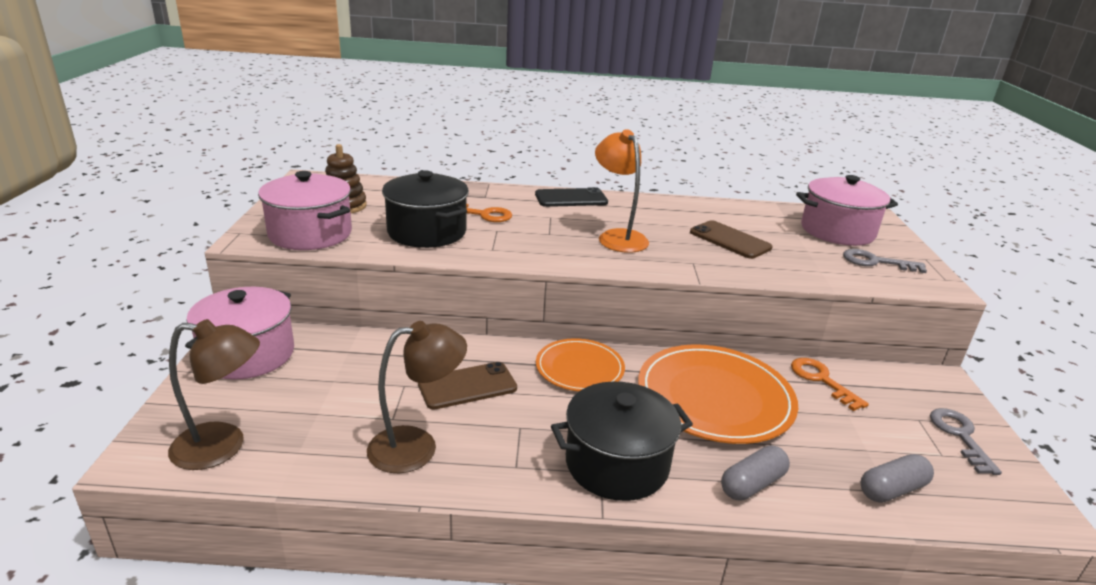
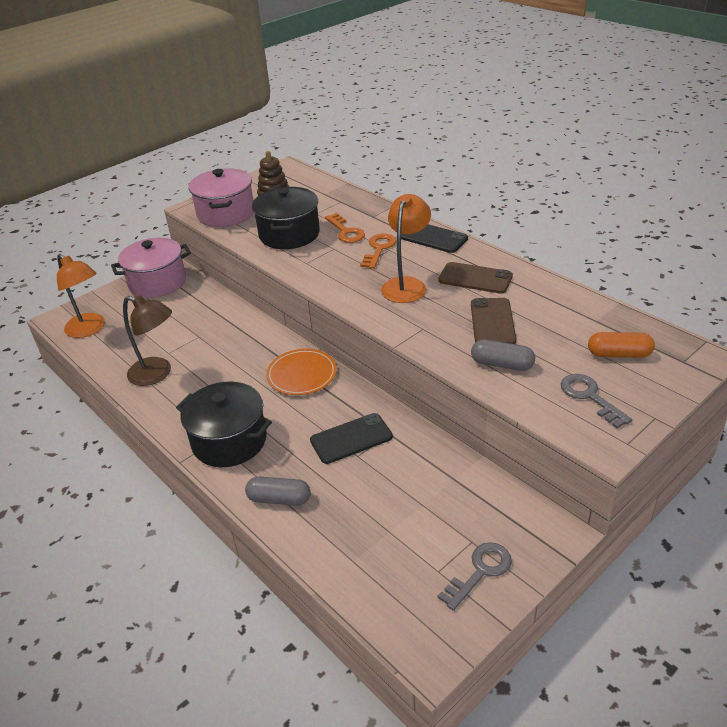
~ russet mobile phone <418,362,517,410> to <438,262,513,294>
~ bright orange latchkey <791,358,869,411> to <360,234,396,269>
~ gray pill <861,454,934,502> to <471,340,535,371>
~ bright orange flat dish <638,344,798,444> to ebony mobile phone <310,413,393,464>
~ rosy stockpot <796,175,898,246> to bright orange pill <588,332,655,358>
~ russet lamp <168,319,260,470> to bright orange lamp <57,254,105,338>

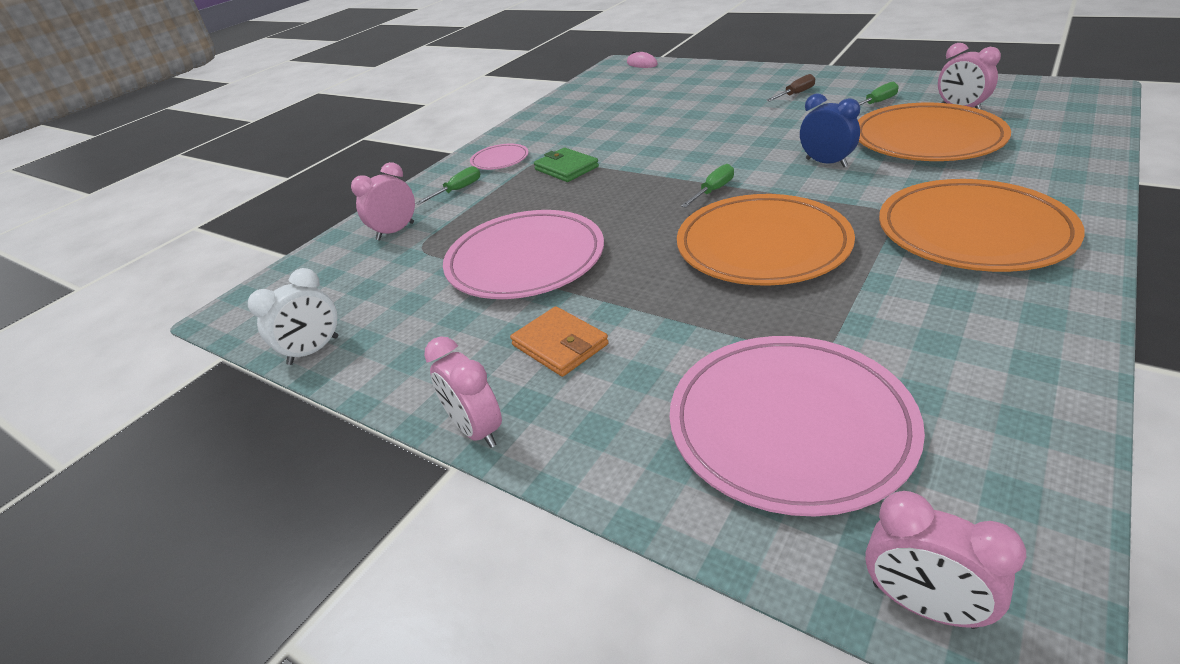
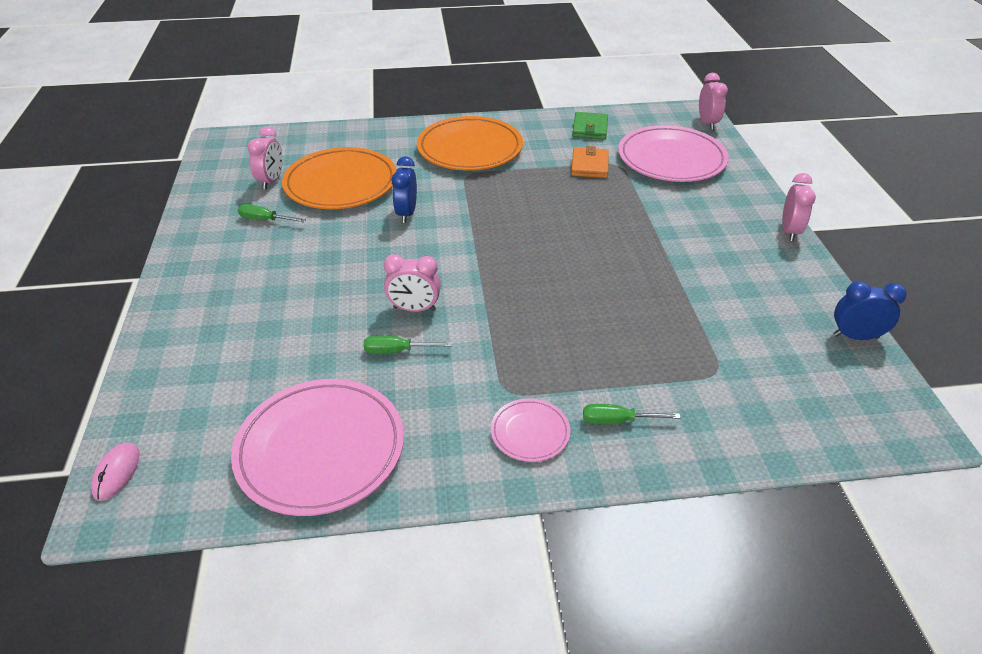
- bright orange flat dish <677,194,855,286>
- russet hand screwdriver <766,74,815,101>
~ rosy clock <351,162,415,240> to <384,254,441,312>
~ rosy flat dish <443,210,604,299> to <231,379,404,516>
~ bright orange card wallet <510,306,609,377> to <571,146,609,178>
~ emerald card wallet <534,147,599,182> to <572,112,608,139>
~ emerald hand screwdriver <681,164,734,207> to <364,335,452,354>
~ pure white clock <248,268,338,365> to cobalt clock <833,281,907,340>

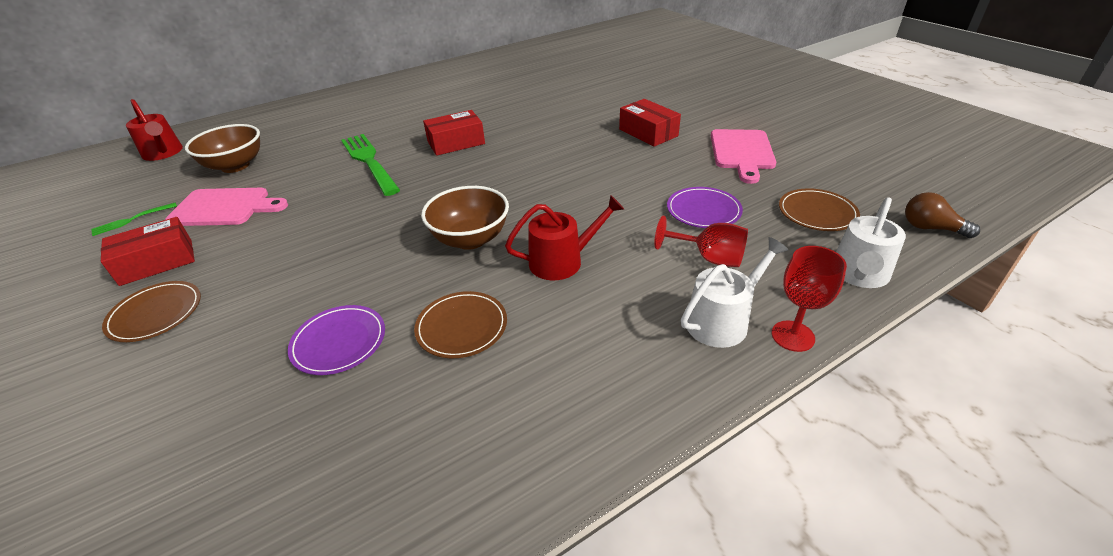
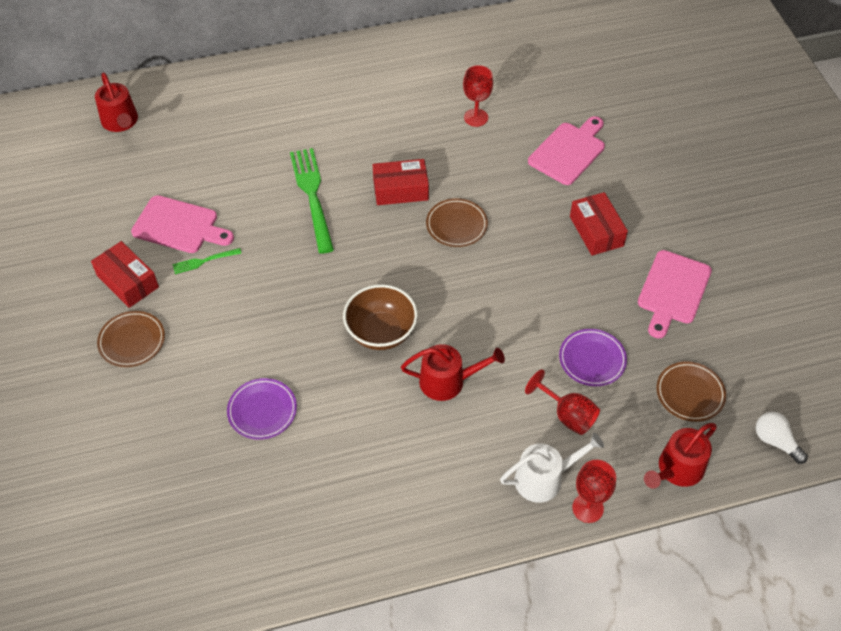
- russet deep dish <185,124,260,173>
+ crimson chalice <463,65,493,127>
+ rosy cutting board <528,116,605,185>
~ emerald table fork <91,202,177,236> to <172,248,242,274>
~ russet flat dish <414,291,507,358> to <426,198,488,247>
~ pure white watering pot <836,197,906,288> to crimson watering pot <644,423,717,489>
~ russet light bulb <905,192,980,238> to pure white light bulb <756,412,808,464>
~ crimson parcel <101,217,195,286> = <91,241,159,308> 60 degrees clockwise

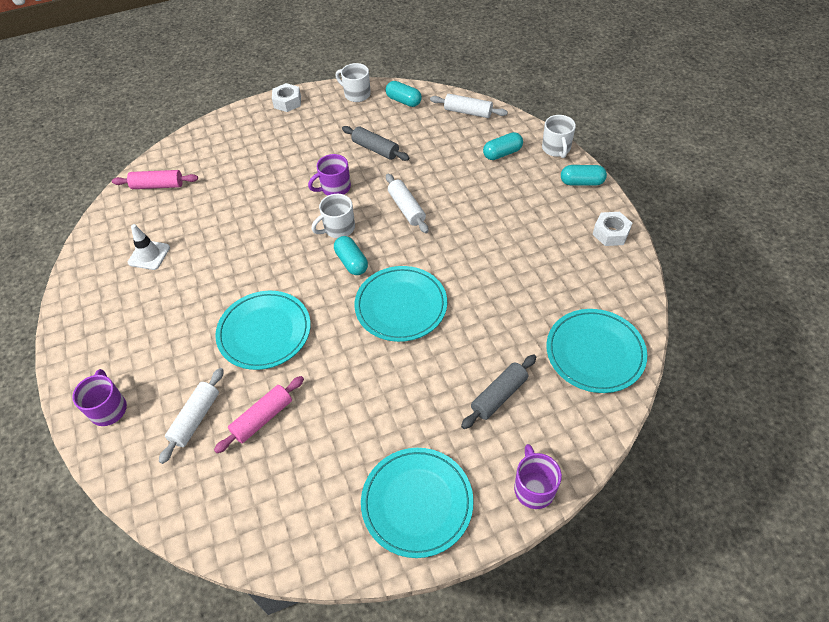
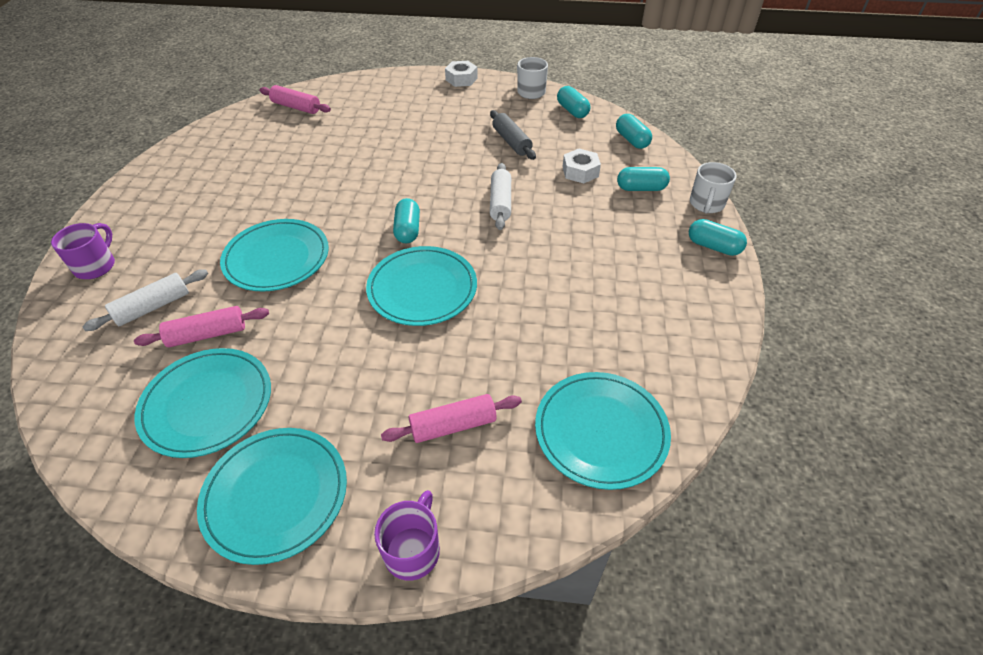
- pure white traffic cone <128,224,170,270>
- purple tea mug <308,154,351,196>
- pure white tea mug <311,194,355,238>
+ aqua flat dish <134,348,271,458>
~ pure white hexagon nut <592,212,632,246> to <563,149,601,184>
~ pure white dough roller <430,94,508,118> to aqua pill <616,114,652,149>
~ gray dough roller <461,354,536,429> to rosy dough roller <381,394,522,443>

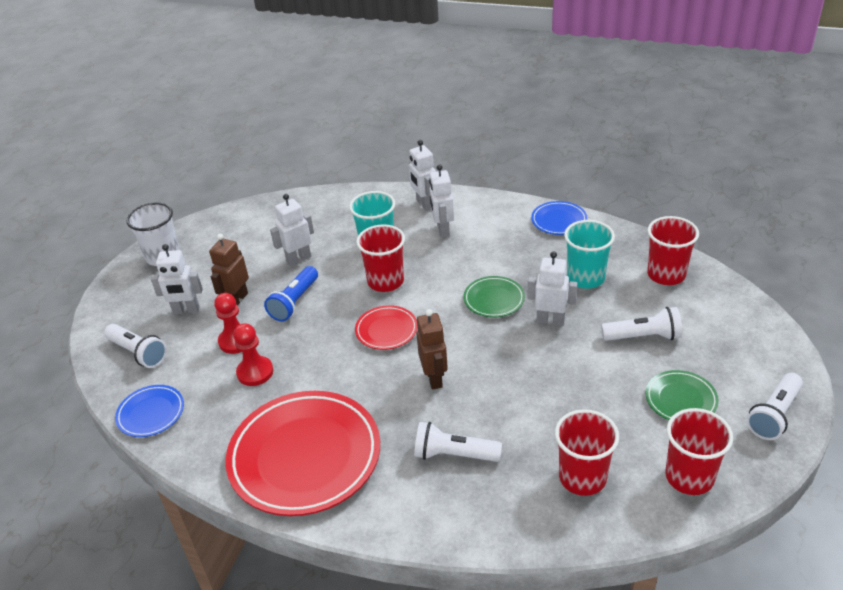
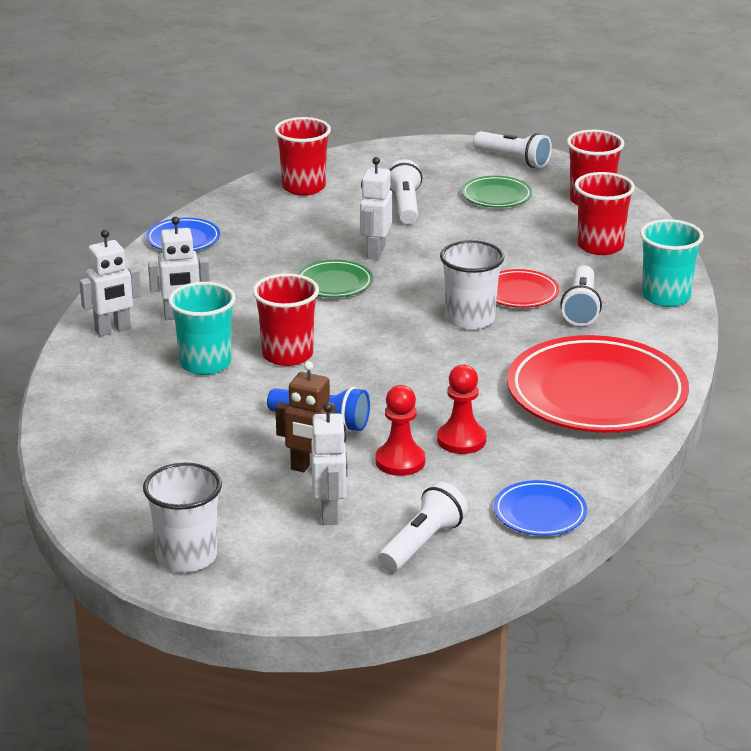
- pure white robot figure <270,194,314,266>
~ crimson flat dish <355,305,418,350> to <496,269,559,308>
~ aqua beaker <564,220,615,289> to <640,219,704,307>
~ russet robot figure <417,309,448,390> to pure white beaker <440,240,504,330>

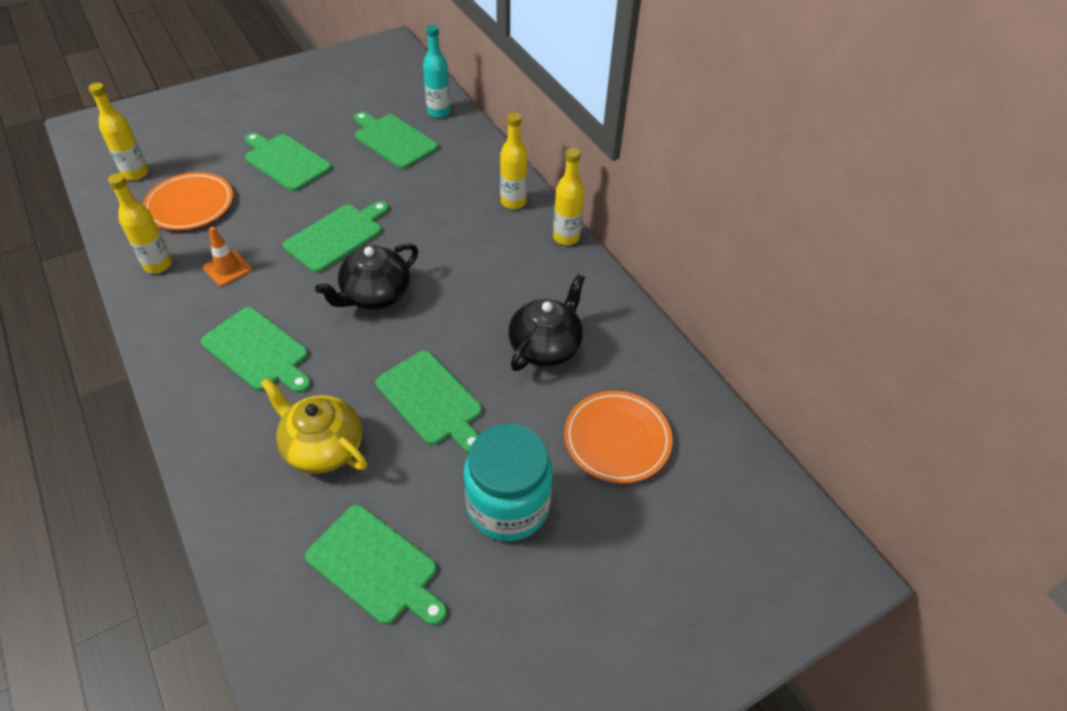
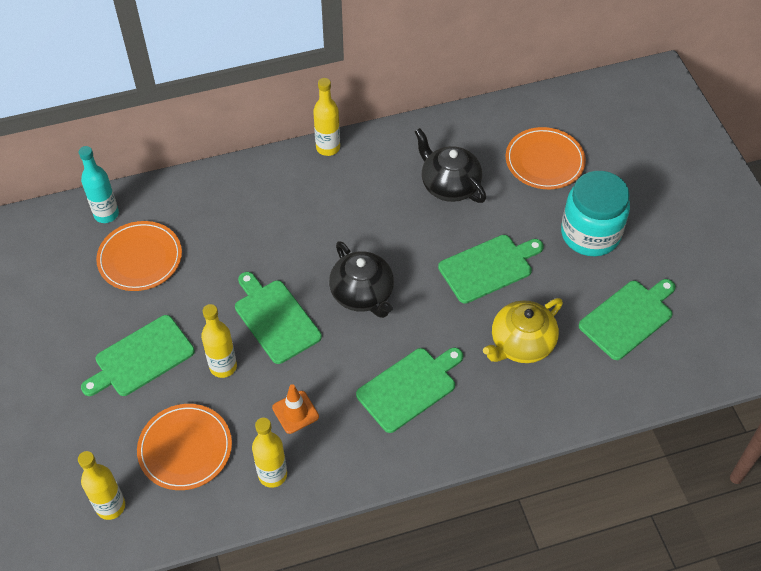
~ bright yellow flask <500,113,528,209> to <201,304,237,378>
~ emerald cutting board <354,112,438,169> to bright orange flat dish <96,221,182,291>

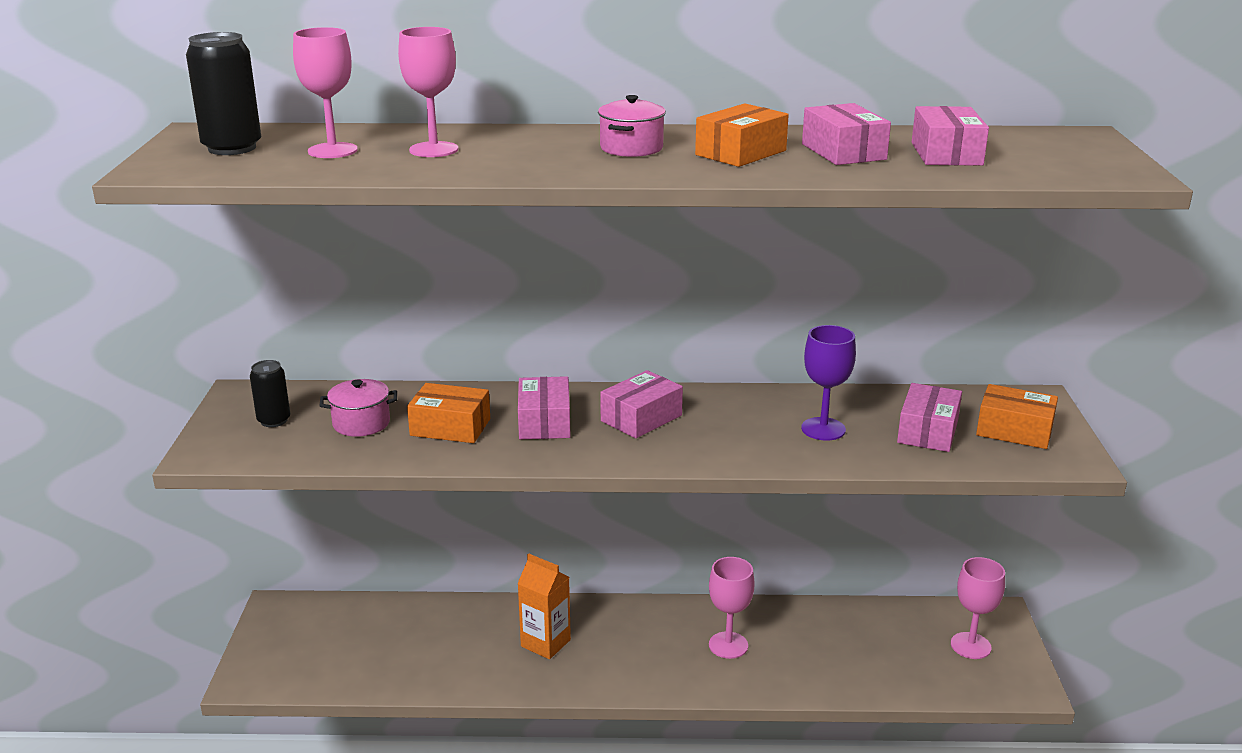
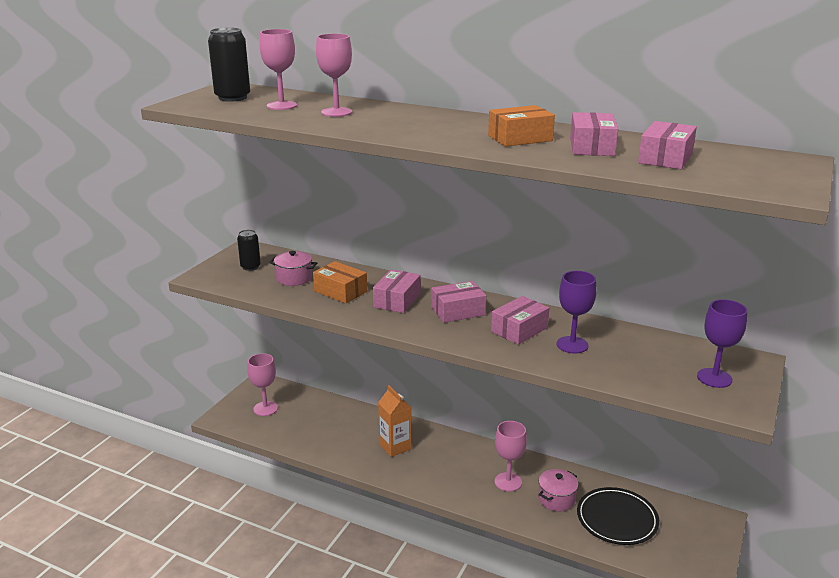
+ ebony flat dish <577,487,659,545>
~ rosy stockpot <598,95,666,157> to <538,469,578,511>
~ rosy parcel <897,383,962,452> to <491,296,549,345>
~ rosy chalice <951,557,1005,659> to <247,353,278,416>
~ bright orange parcel <976,384,1058,449> to purple chalice <697,299,747,388>

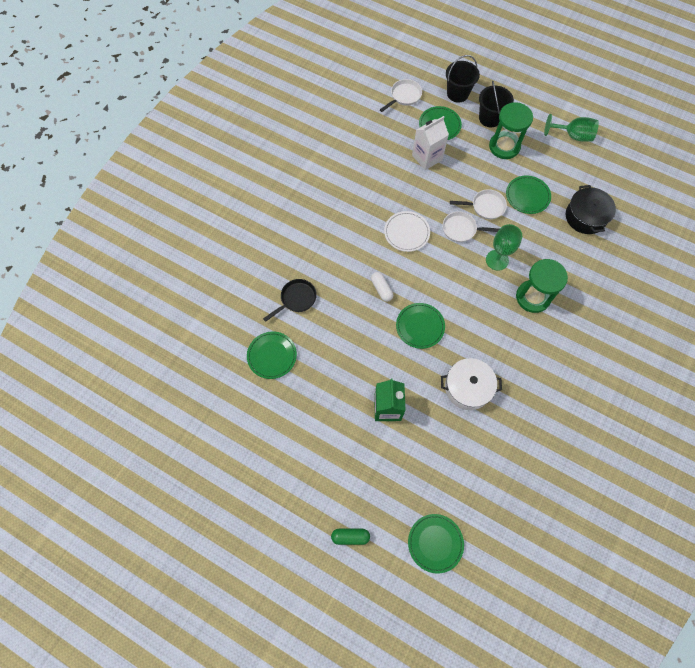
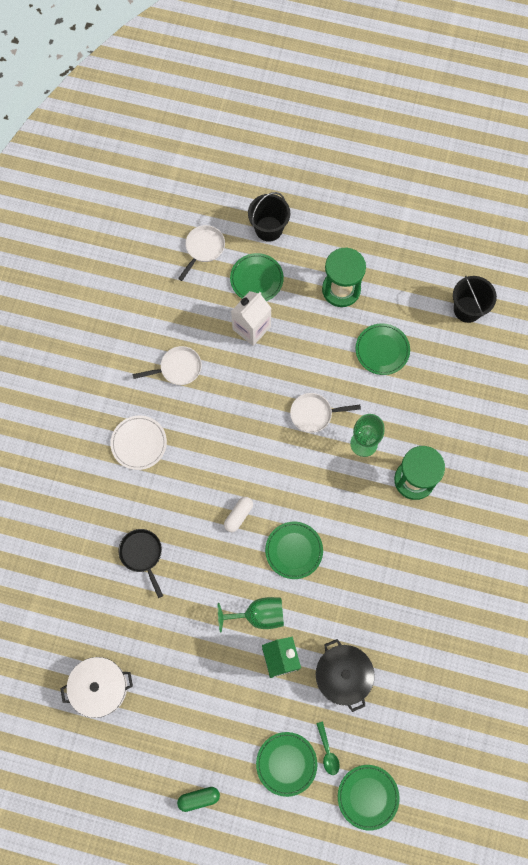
+ emerald teaspoon <316,721,340,775>
~ emerald flat dish <247,331,297,379> to <256,732,317,797>
~ emerald pill <331,529,370,545> to <177,787,220,812>
~ pure white flat dish <384,211,430,252> to <111,416,167,470>
~ pure white stockpot <441,358,502,410> to <60,657,133,718>
~ pure white pan <450,189,507,220> to <133,346,202,385>
~ ebony sand bucket <479,81,514,127> to <453,276,497,323>
~ emerald chalice <544,114,599,142> to <218,597,284,632>
~ ebony stockpot <566,185,616,234> to <316,639,375,712>
~ ebony pan <263,279,317,322> = <118,529,163,598> 60 degrees counterclockwise
~ pure white pill <371,272,393,302> = <224,497,253,532> 75 degrees clockwise

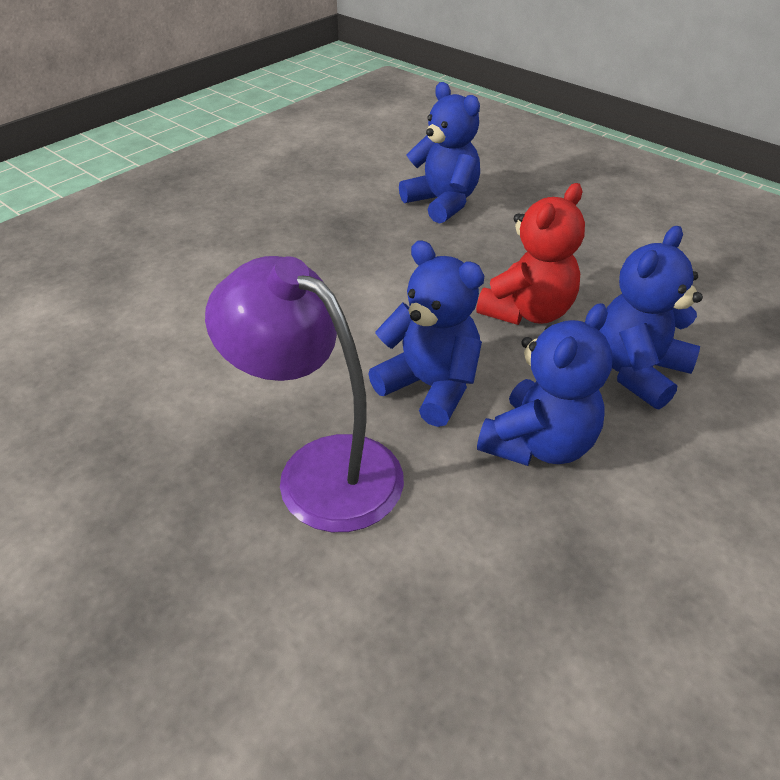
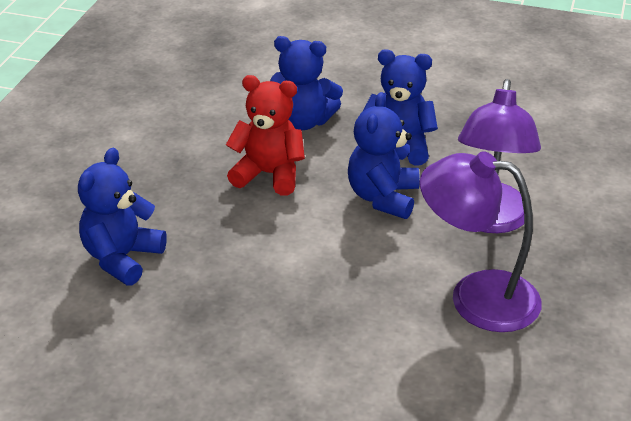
+ purple lamp <420,151,542,332>

